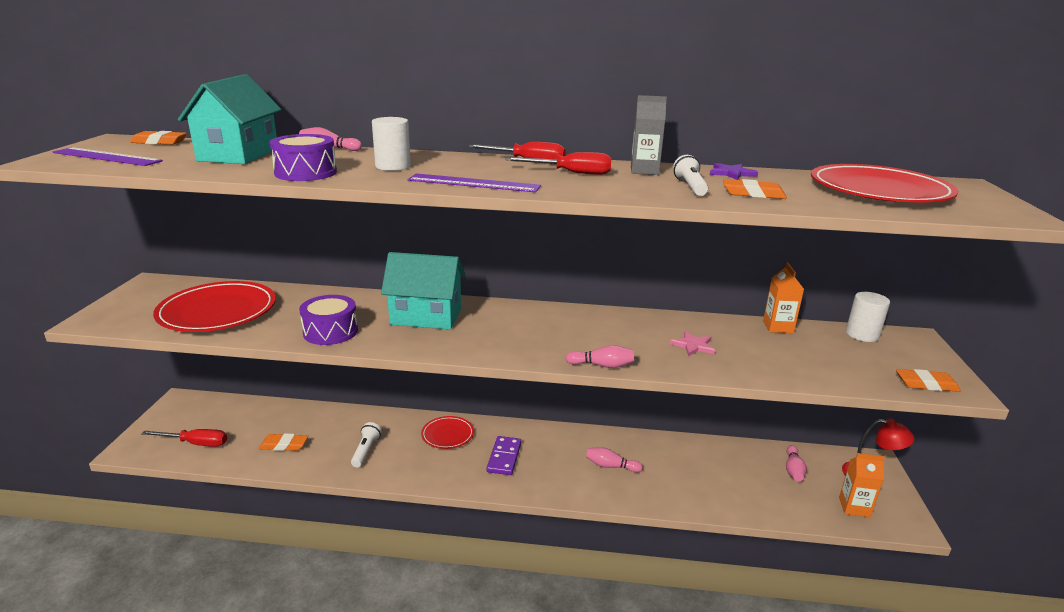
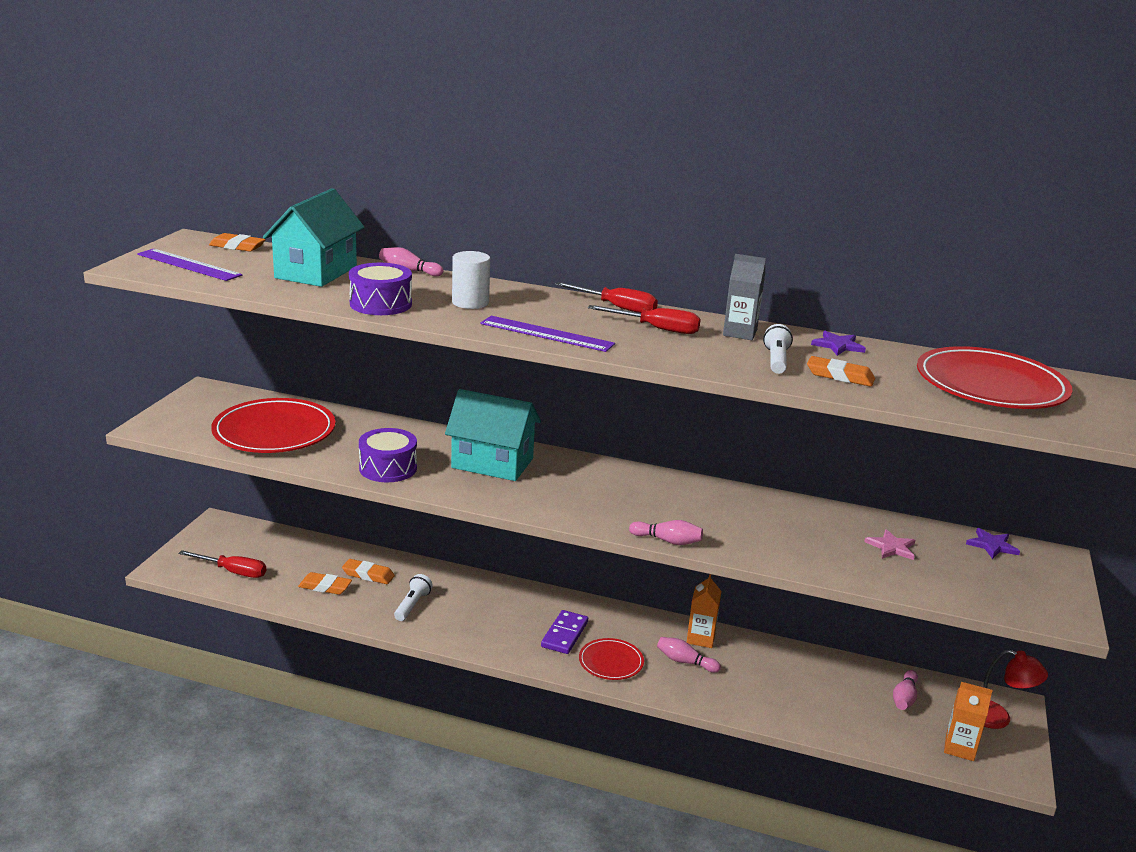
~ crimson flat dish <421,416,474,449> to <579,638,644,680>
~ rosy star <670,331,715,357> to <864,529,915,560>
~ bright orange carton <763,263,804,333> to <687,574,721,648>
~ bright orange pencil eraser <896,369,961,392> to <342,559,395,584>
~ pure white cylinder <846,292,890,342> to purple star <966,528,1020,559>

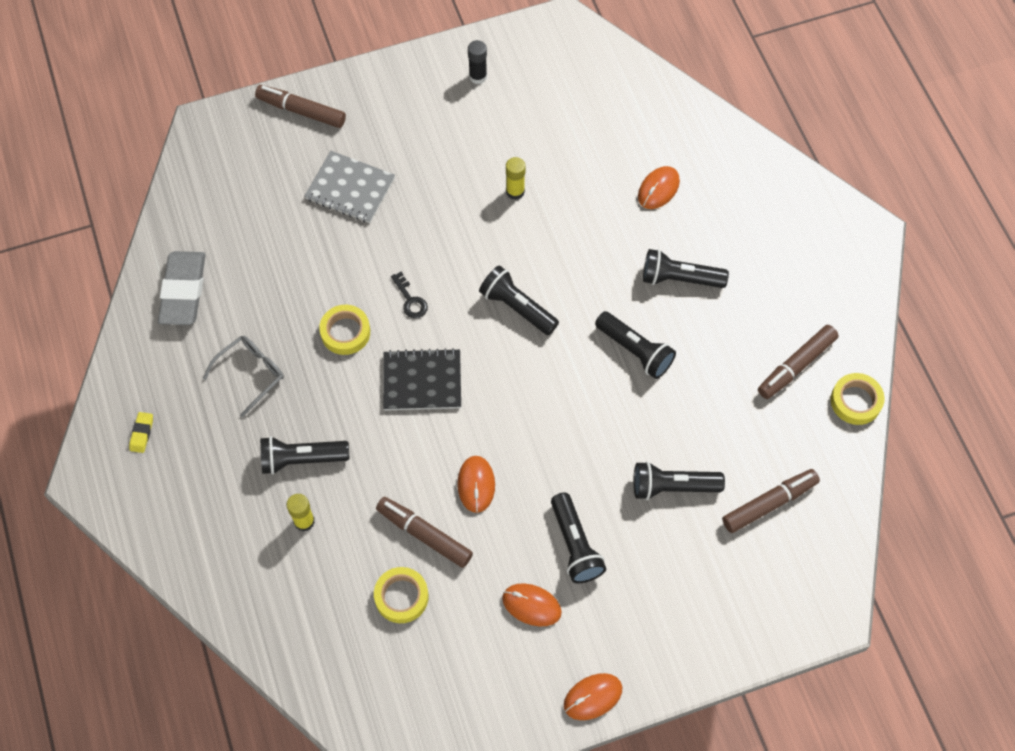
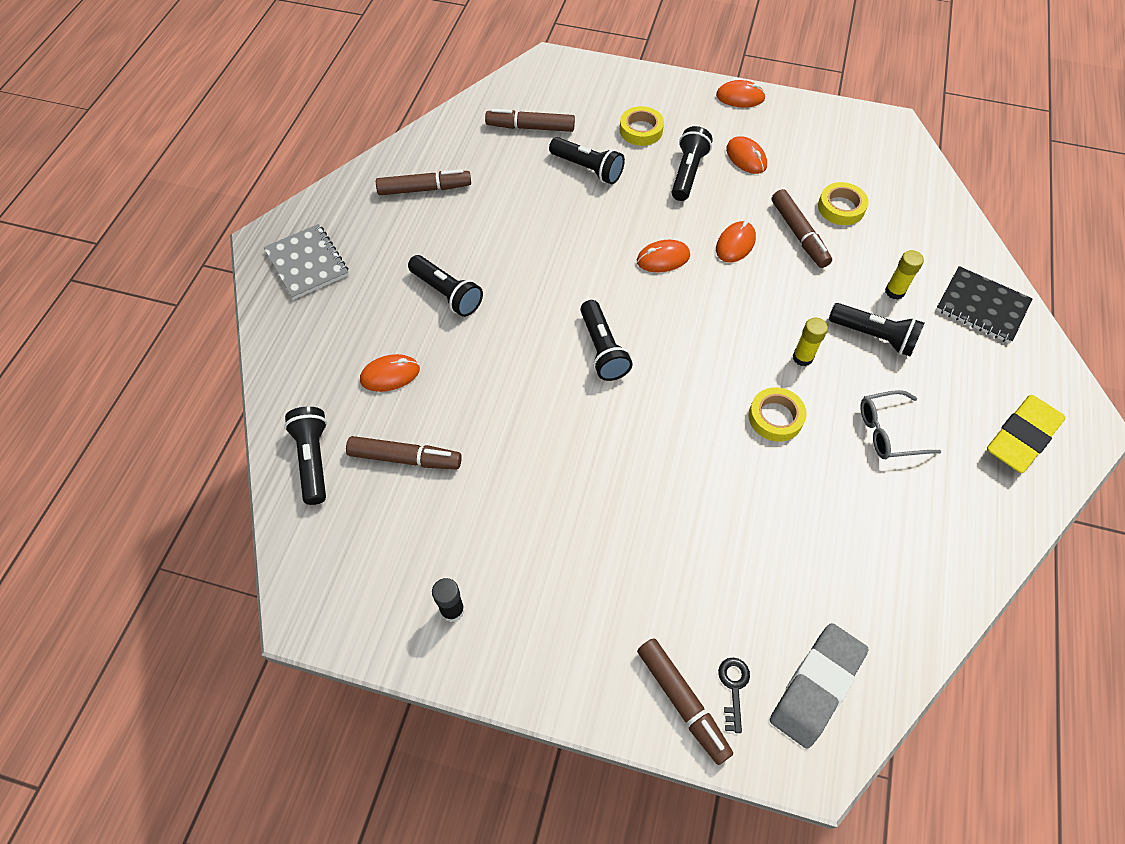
+ russet marker <346,436,462,470>
+ bright orange mouse <637,240,690,272>
~ gray pencil eraser <158,251,205,325> to <770,623,869,749>
~ gray notepad <305,151,395,223> to <263,224,349,300>
~ ebony notepad <383,348,461,410> to <936,266,1033,344>
~ ebony latchkey <391,272,428,318> to <718,658,750,733>
~ bright yellow glue stick <506,157,526,200> to <793,318,828,366>
~ ebony torch <595,311,676,379> to <284,406,327,505>
~ bright yellow tape <831,373,885,425> to <620,106,664,146>
~ bright yellow pencil eraser <129,412,153,453> = <987,395,1065,473> x2.34

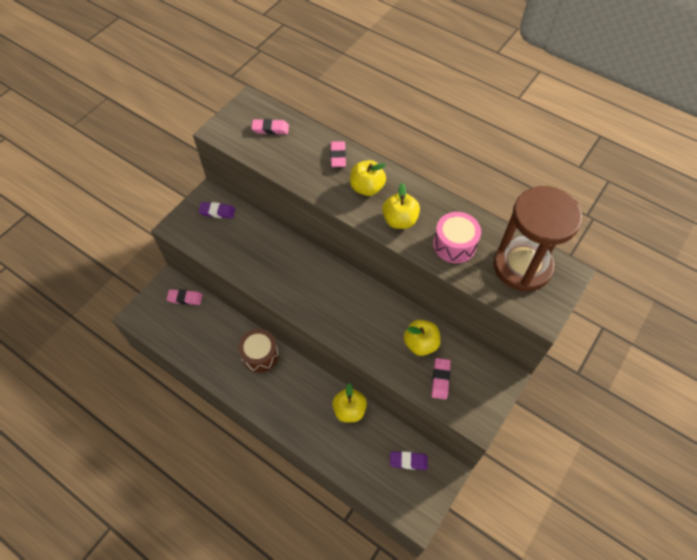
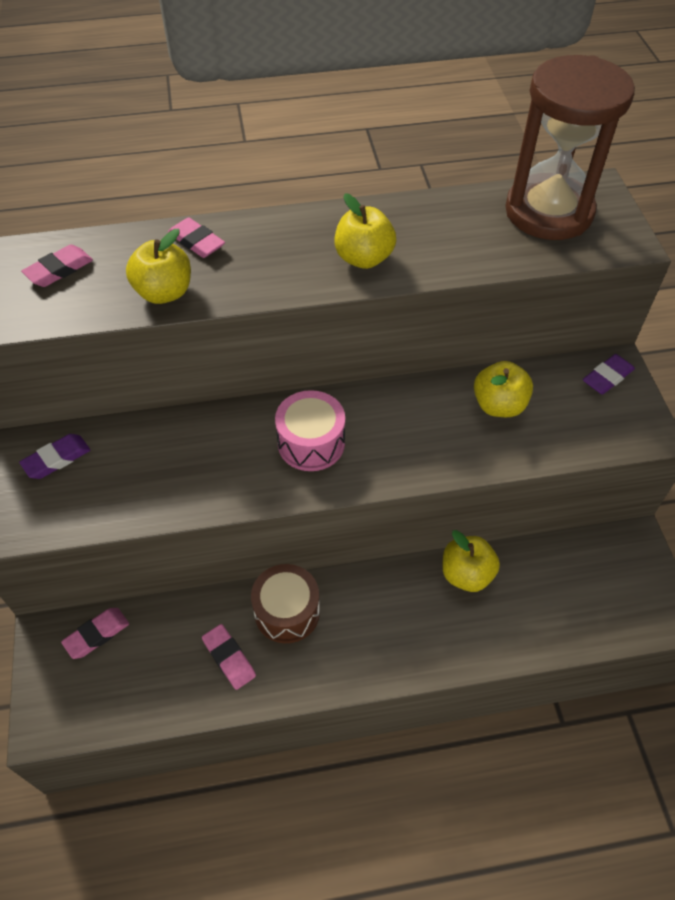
~ bright yellow apple fruit <350,160,386,196> to <126,229,191,304>
~ purple pencil eraser <390,451,428,470> to <583,354,635,395>
~ rosy pencil eraser <432,358,451,400> to <202,624,256,690>
~ rosy toy drum <433,212,481,263> to <275,390,345,471>

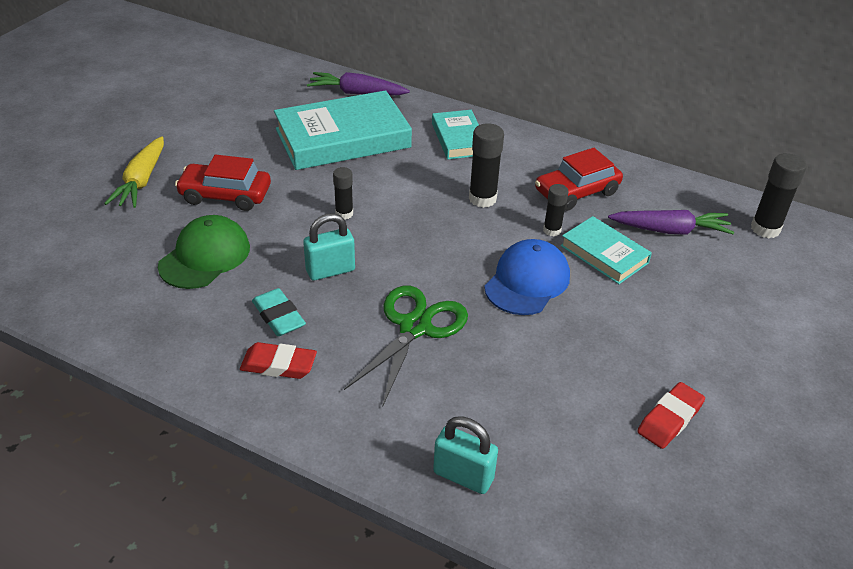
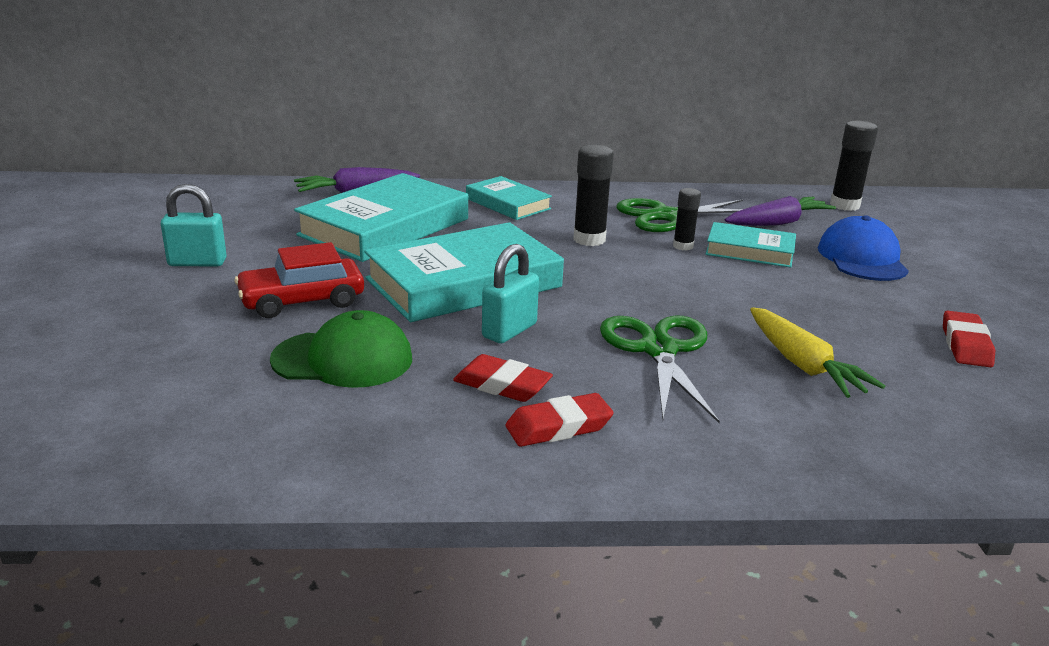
~ bright yellow root vegetable <104,136,164,208> to <750,307,885,398>
~ aqua lock <433,416,498,494> to <161,184,227,266>
~ cobalt peaked cap <484,239,570,315> to <818,215,909,281>
~ ebony glue stick <333,167,353,219> to aqua hardback <364,222,564,322>
~ crimson toy car <535,148,623,211> to emerald shears <616,198,743,232>
~ aqua pencil eraser <252,288,306,336> to crimson pencil eraser <453,354,553,402>
~ emerald peaked cap <158,215,250,289> = <270,310,412,388> 90 degrees clockwise

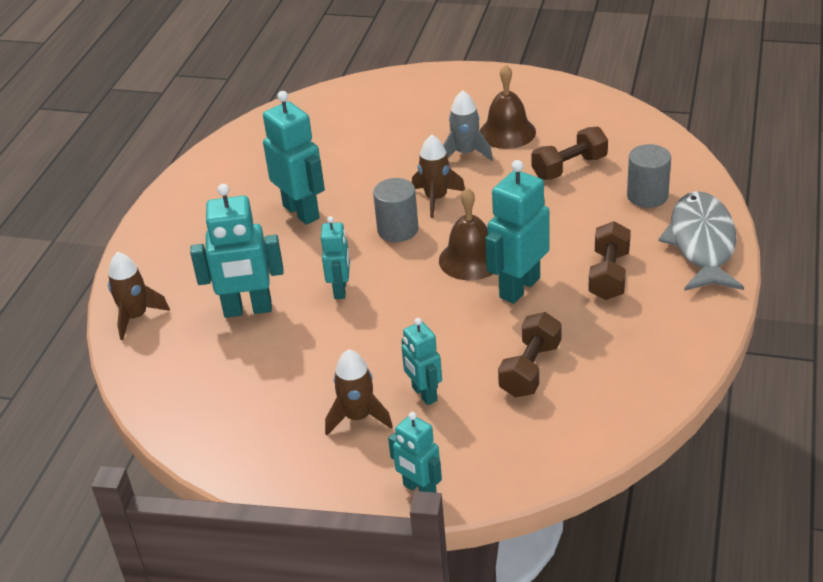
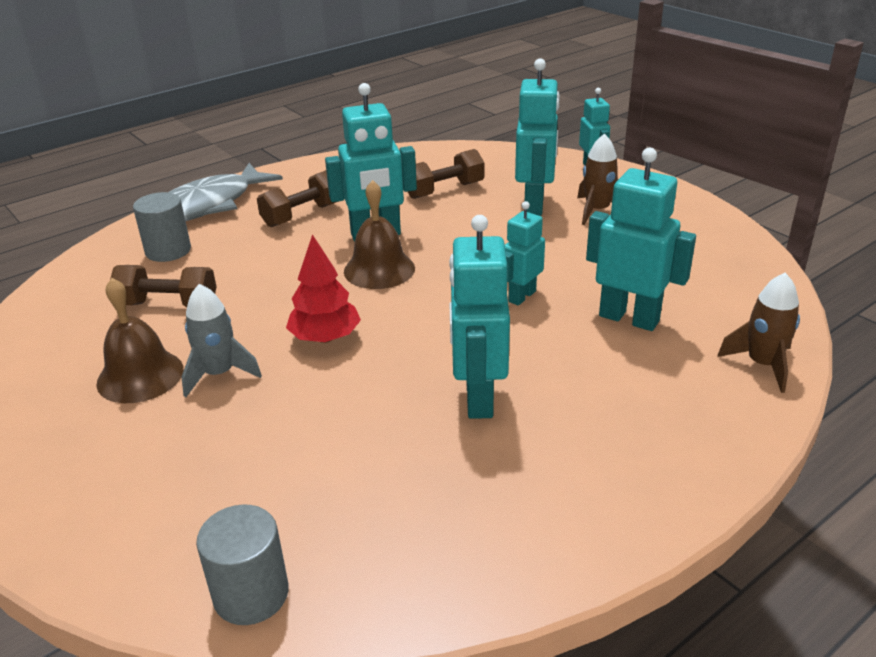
~ gray cylinder <373,178,418,242> to <196,504,289,625>
~ russet spaceship <412,135,465,218> to crimson tree <286,234,361,343>
~ aqua robot figure <402,318,442,405> = <515,59,560,216> x1.65

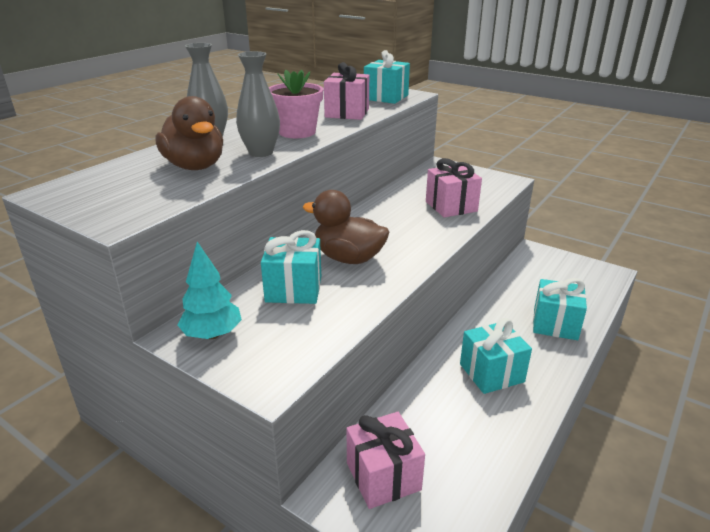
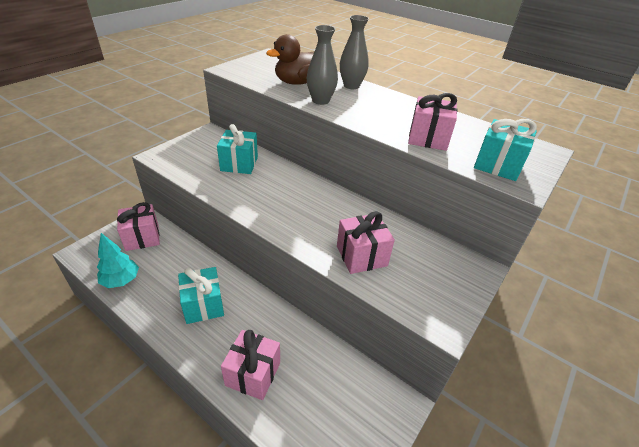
- rosy potted plant <269,69,323,138>
- russet rubber duck <302,190,389,264>
~ aqua tree <178,242,242,339> to <97,233,139,288>
~ aqua gift <533,278,587,340> to rosy gift <221,330,280,400>

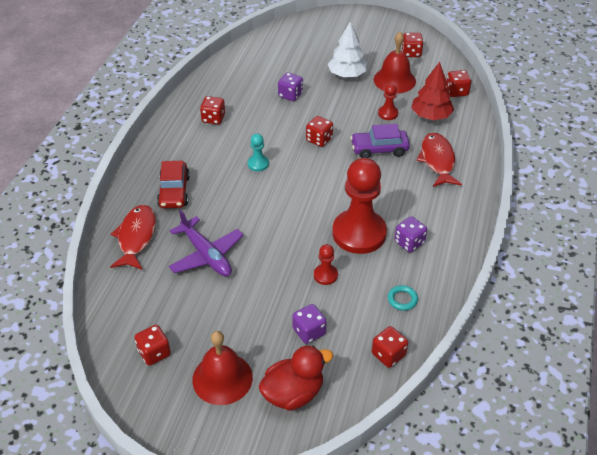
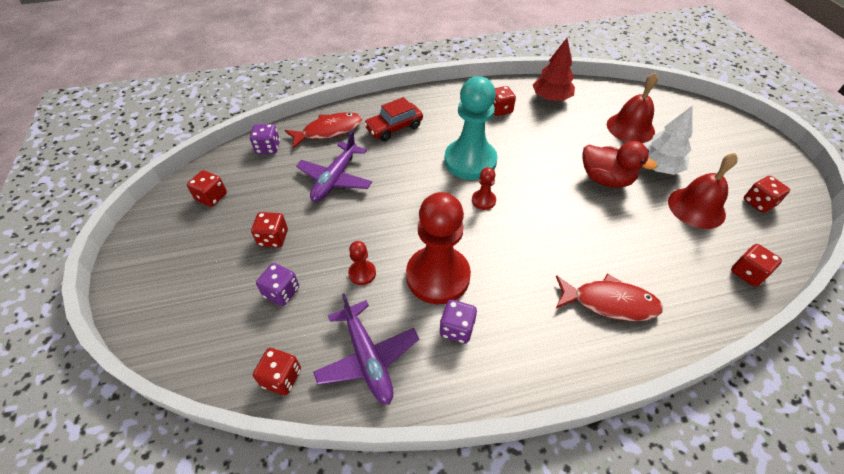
- purple toy car <350,124,410,158>
~ crimson school bell <192,331,253,405> to <607,72,658,143>
~ crimson rubber duck <259,345,333,411> to <582,141,657,188>
~ purple game die <278,73,303,101> to <250,124,280,154>
~ crimson game die <306,116,333,147> to <251,212,288,247>
~ crimson game pawn <378,84,398,120> to <472,167,496,210>
~ crimson tree <411,62,454,120> to <533,38,575,101>
~ aqua ring <388,285,418,311> to purple toy plane <313,293,419,405>
~ crimson fish figure <417,133,462,187> = <555,274,663,321> 45 degrees clockwise
~ aqua game pawn <248,134,269,171> = <444,76,497,180> x2.33

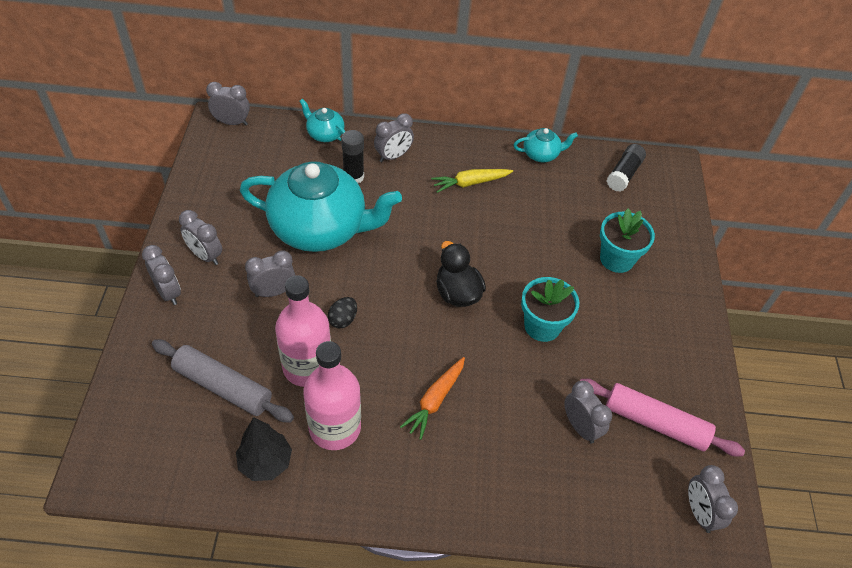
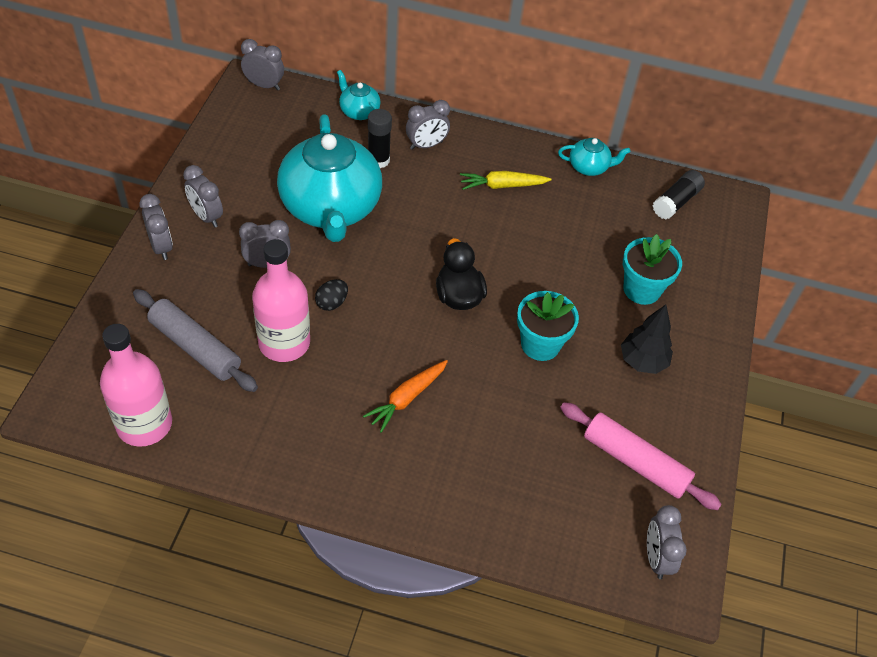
- gray clock <564,381,612,443>
~ ebony tree <236,417,292,481> to <621,305,673,374>
~ rosy flask <303,341,361,450> to <100,324,172,447>
~ aqua china teapot <240,161,402,252> = <277,114,382,242> 60 degrees clockwise

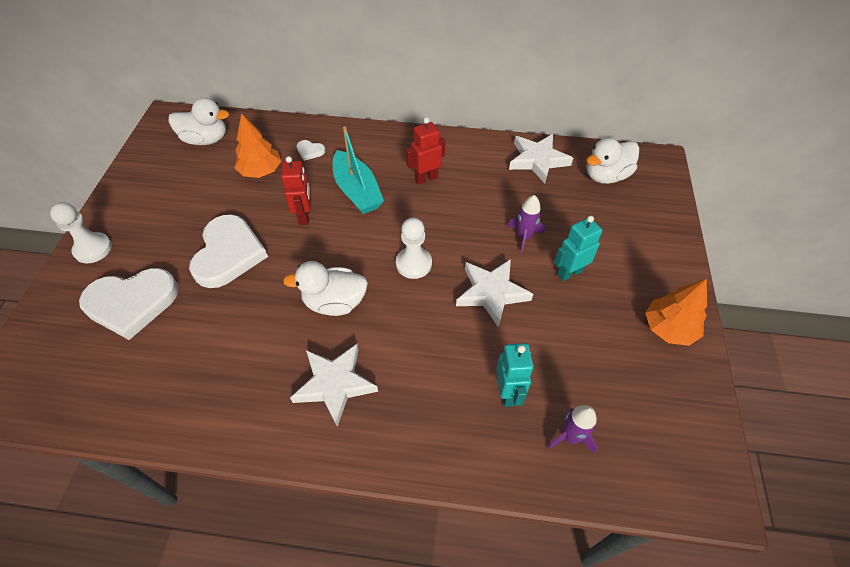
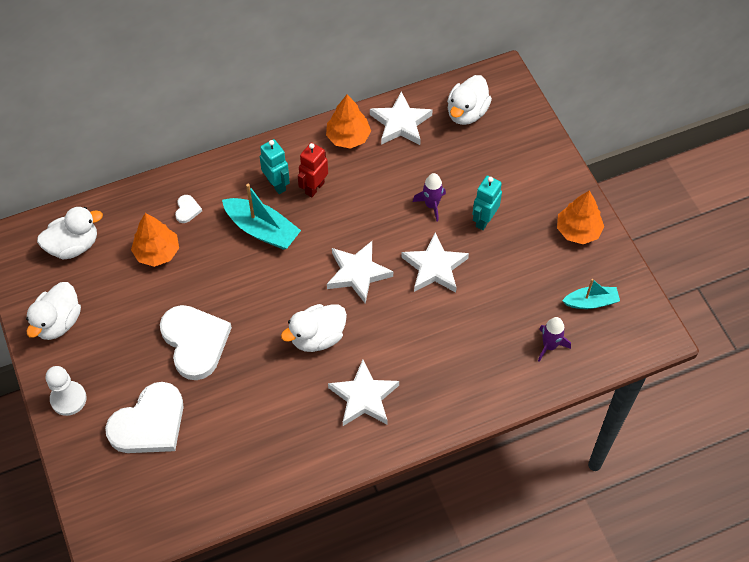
- crimson robot figure <281,156,311,225>
+ pure white rubber duck <26,282,81,340>
+ bright orange tree <326,94,371,149>
+ aqua boat <562,279,620,309>
~ aqua robot figure <496,343,534,407> to <260,139,290,194>
~ pure white game pawn <396,217,432,279> to pure white star <327,241,393,304>
~ pure white love heart <296,140,325,161> = <175,195,202,223> 75 degrees counterclockwise

